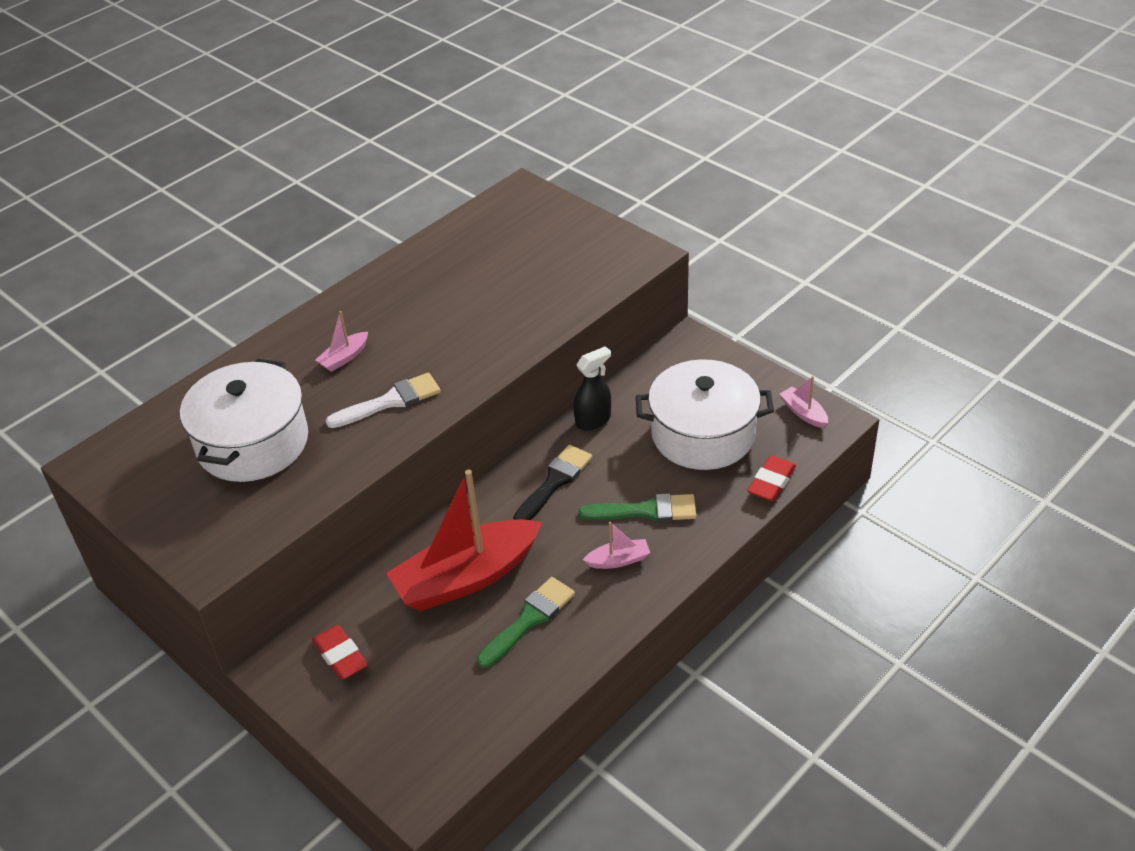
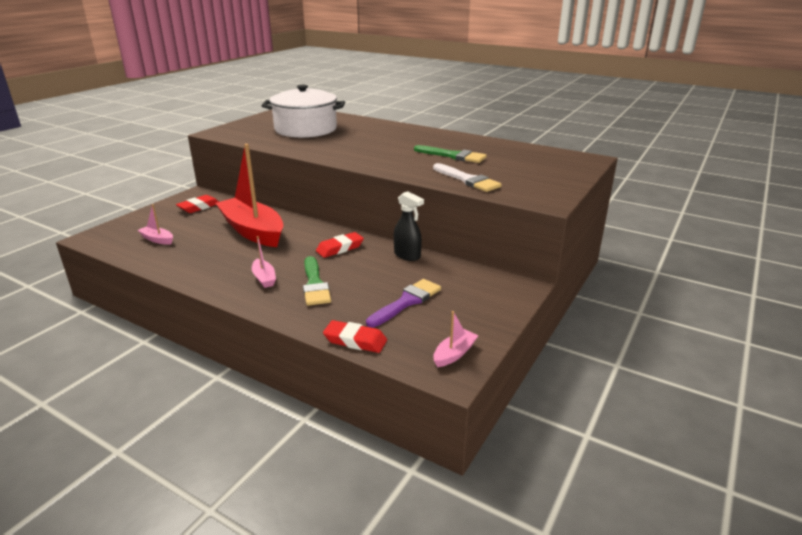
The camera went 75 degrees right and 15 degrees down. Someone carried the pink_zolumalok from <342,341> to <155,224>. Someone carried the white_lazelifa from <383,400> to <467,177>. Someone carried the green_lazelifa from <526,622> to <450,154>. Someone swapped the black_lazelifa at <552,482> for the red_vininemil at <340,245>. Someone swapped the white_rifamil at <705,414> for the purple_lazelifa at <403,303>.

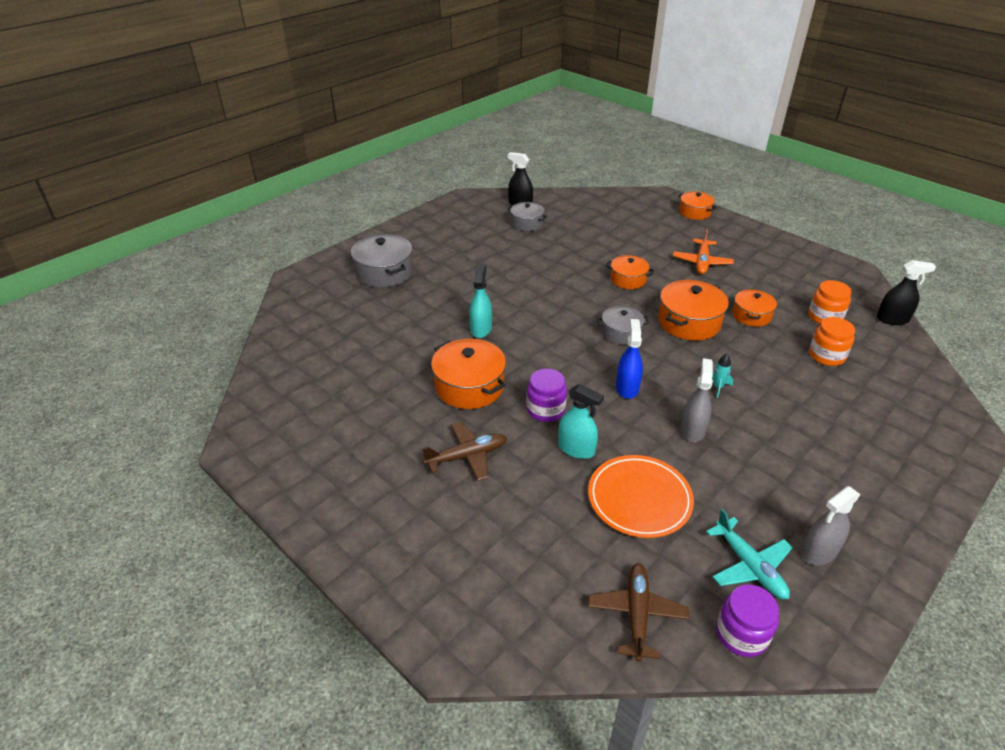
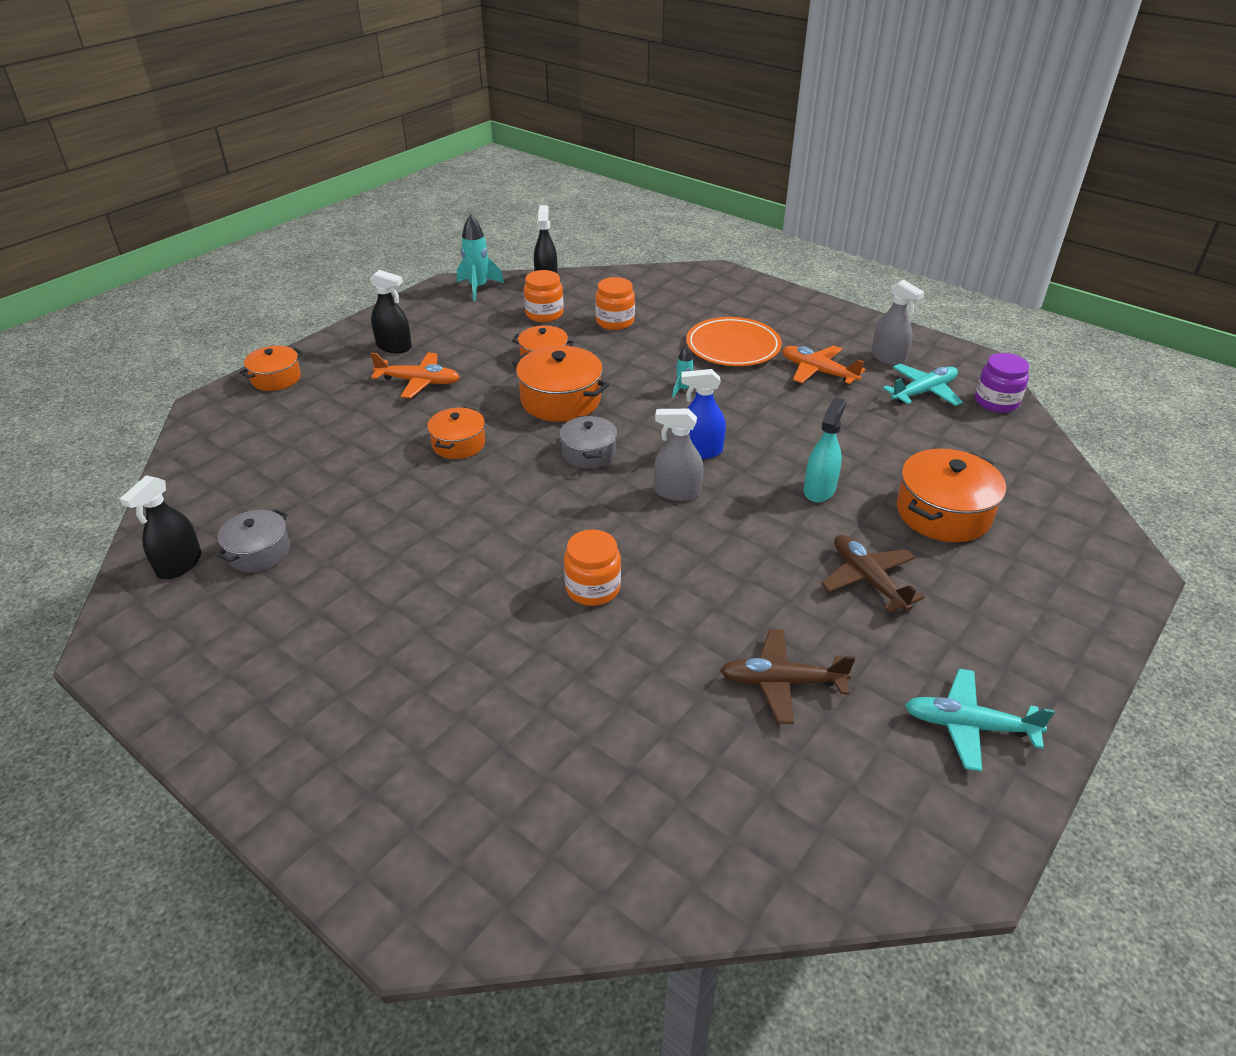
The camera went 95 degrees left and 0 degrees up. Someone took away the grey_rifamil at <382,261>. Someone took away the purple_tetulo at <546,395>. Someone put down the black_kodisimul at <391,311>. Someone put down the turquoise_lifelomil at <480,257>. Someone put down the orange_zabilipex at <823,364>. Someone put down the turquoise_zabilipex at <980,720>. Someone carried the orange_rifamil from <468,374> to <951,495>. Someone carried the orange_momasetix from <641,496> to <734,341>. Someone carried the brown_zabilipex from <638,612> to <787,676>. Someone carried the grey_kodisimul from <697,400> to <679,455>. Someone swapped the turquoise_kodisimul at <480,301> for the orange_tetulo at <592,567>.

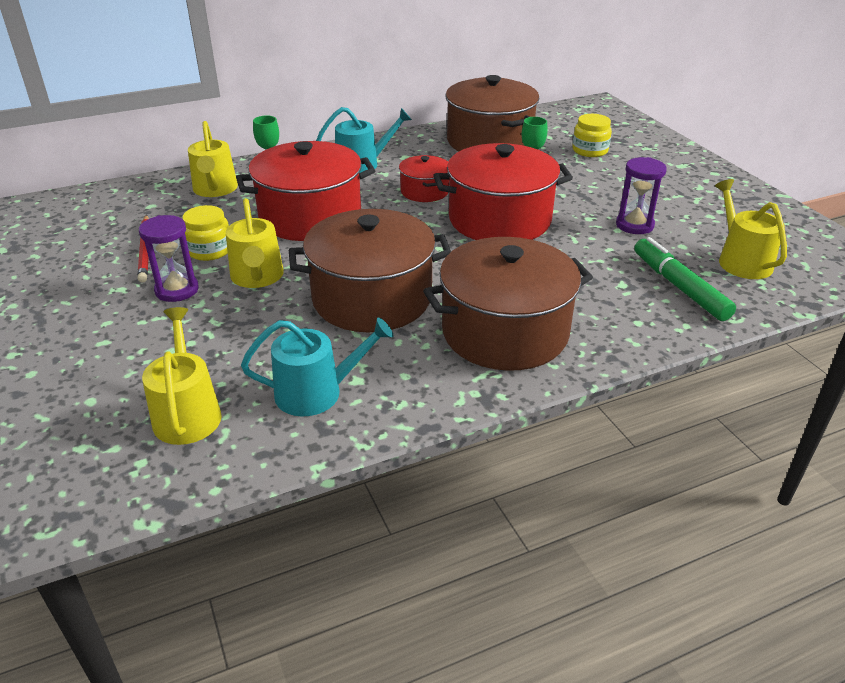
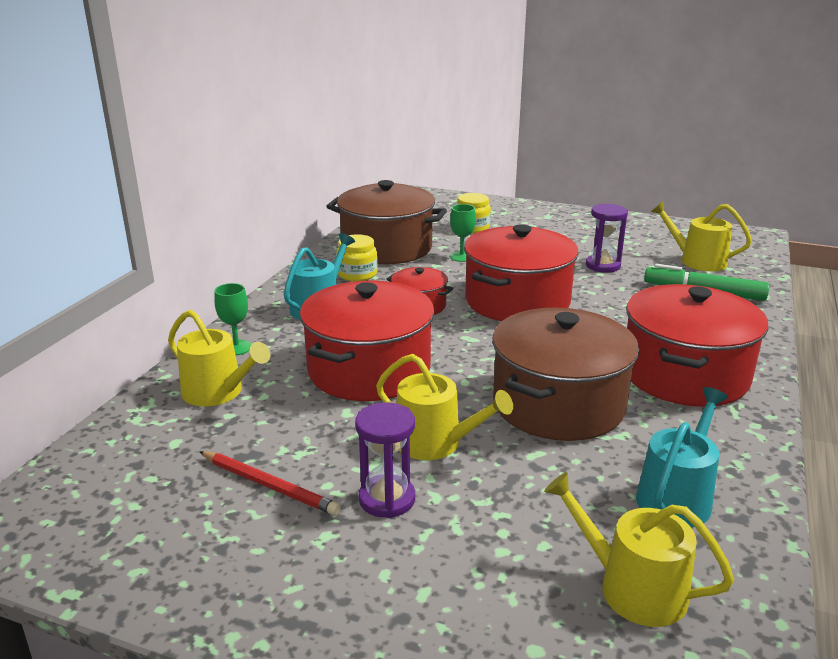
The camera went 45 degrees left and 10 degrees down. Someone carried the yellow_tetulo from <205,233> to <357,257>. Someone repainted the brown_rifamil at <508,304>, which became the red_rifamil at <697,345>.

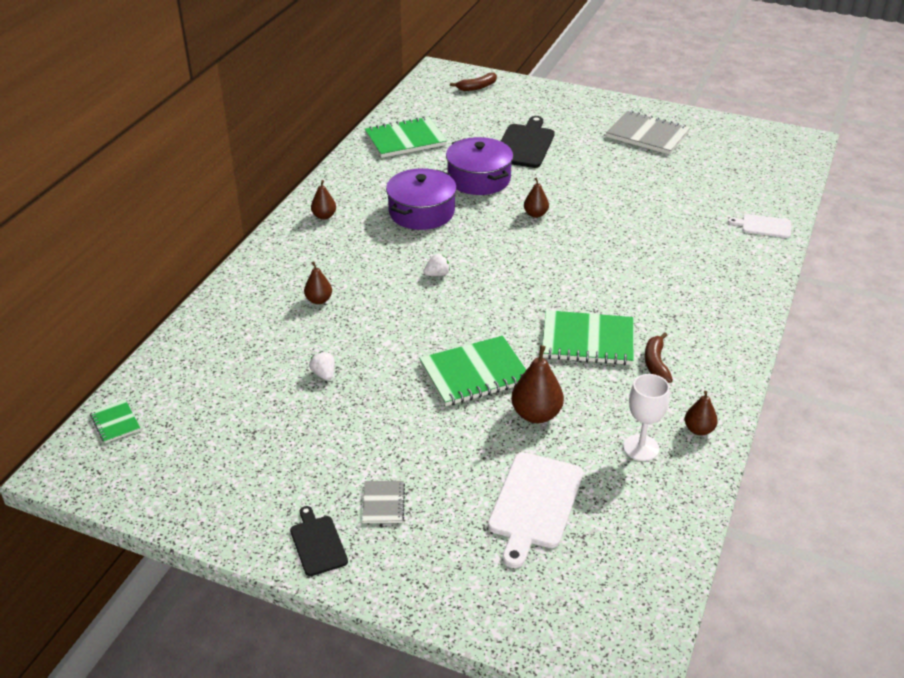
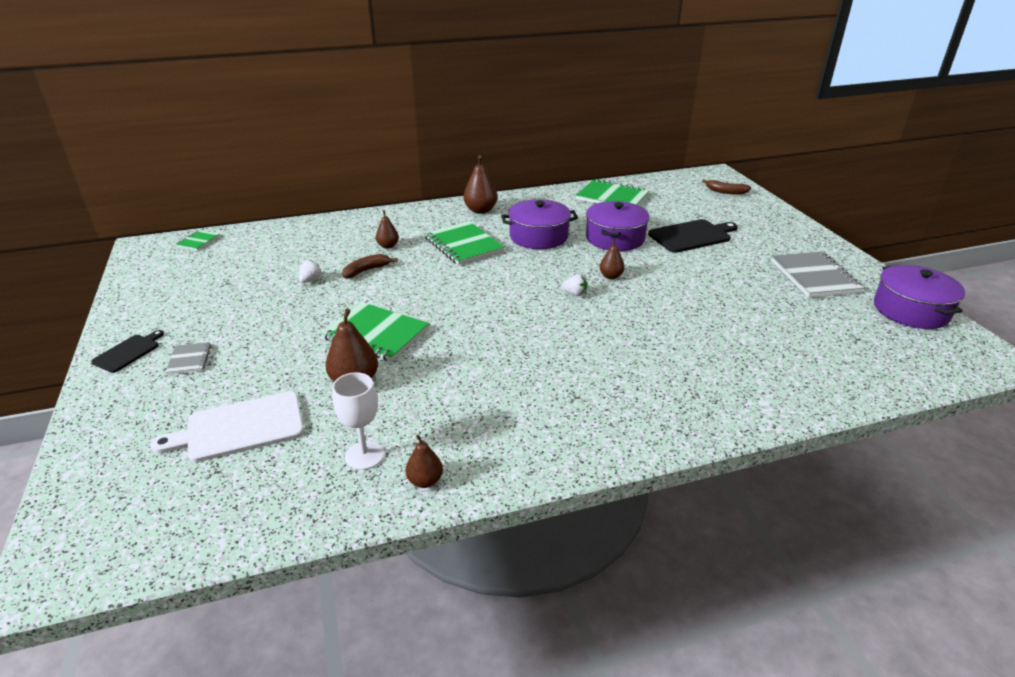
The camera went 50 degrees right and 5 degrees down. Someone took away the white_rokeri at <759,226>. Someone put down the purple_rifamil at <919,297>. Someone carried the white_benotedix from <437,265> to <574,285>. Someone carried the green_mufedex from <588,337> to <464,243>. Someone carried the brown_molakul from <659,357> to <370,266>. Someone rotated the grey_mufedex at <383,502> by 60 degrees counterclockwise. Someone scaled the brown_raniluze at <323,200> by 1.64.

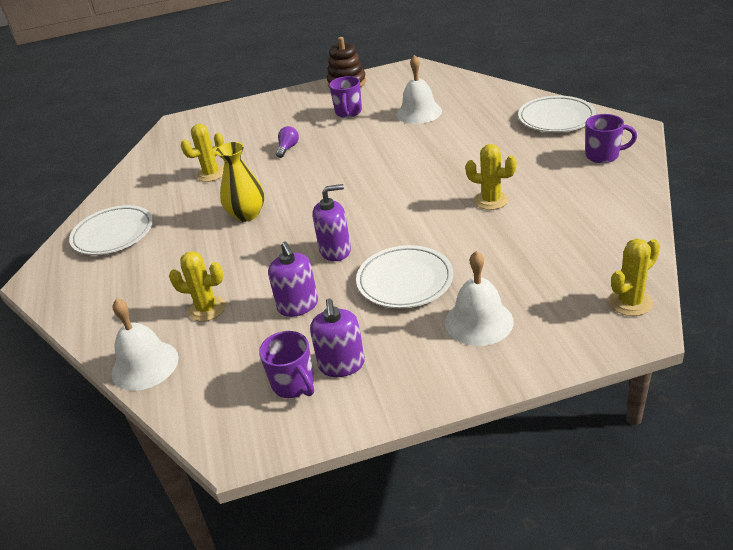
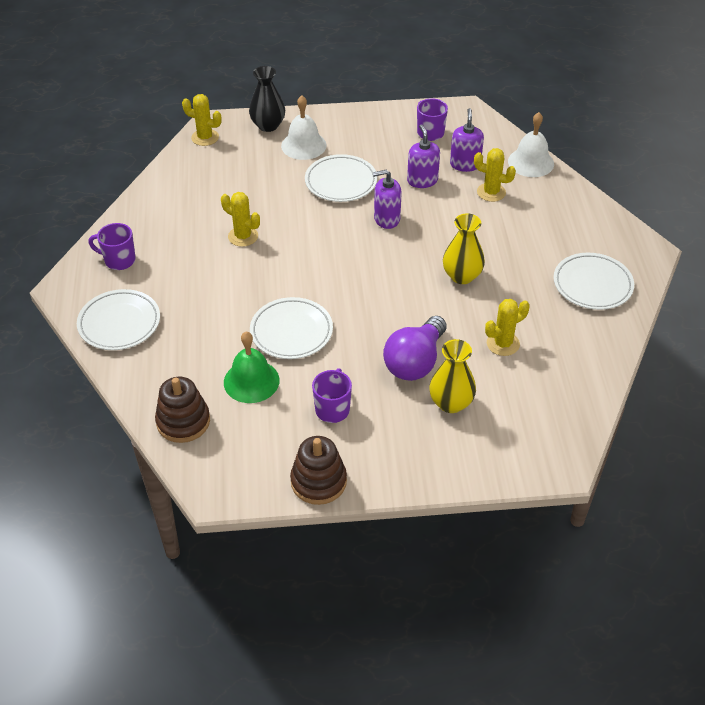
The camera went 175 degrees left and 10 degrees up. Someone put down the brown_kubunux at <182,410>. Someone put down the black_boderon at <267,99>. Someone put down the white_momasetix at <291,328>. Someone put down the yellow_boderon at <452,376>. Someone carried the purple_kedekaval from <337,338> to <467,140>. Someone repainted the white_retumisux at <419,89>, which became the green_retumisux at <252,367>. Someone rotated the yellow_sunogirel at <634,277> by 45 degrees clockwise. Someone scaled the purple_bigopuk at <287,142> by 2.18.

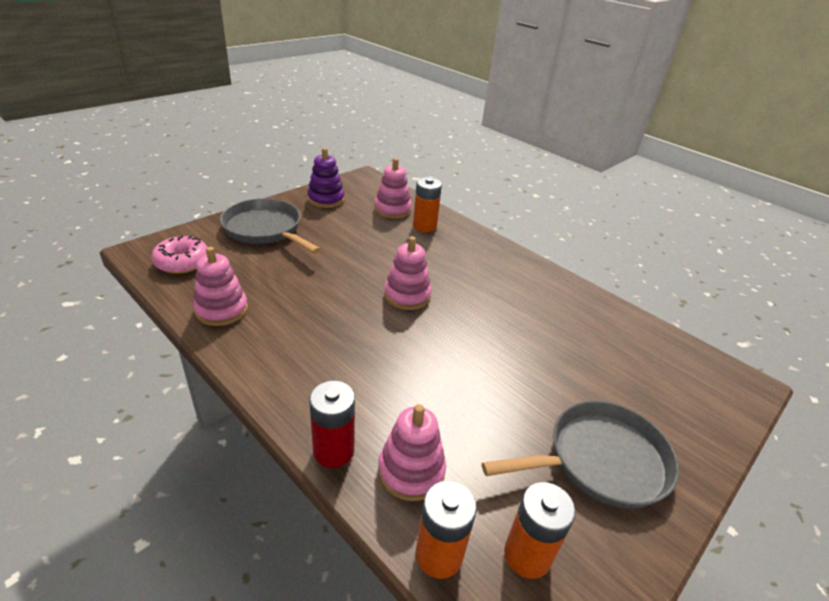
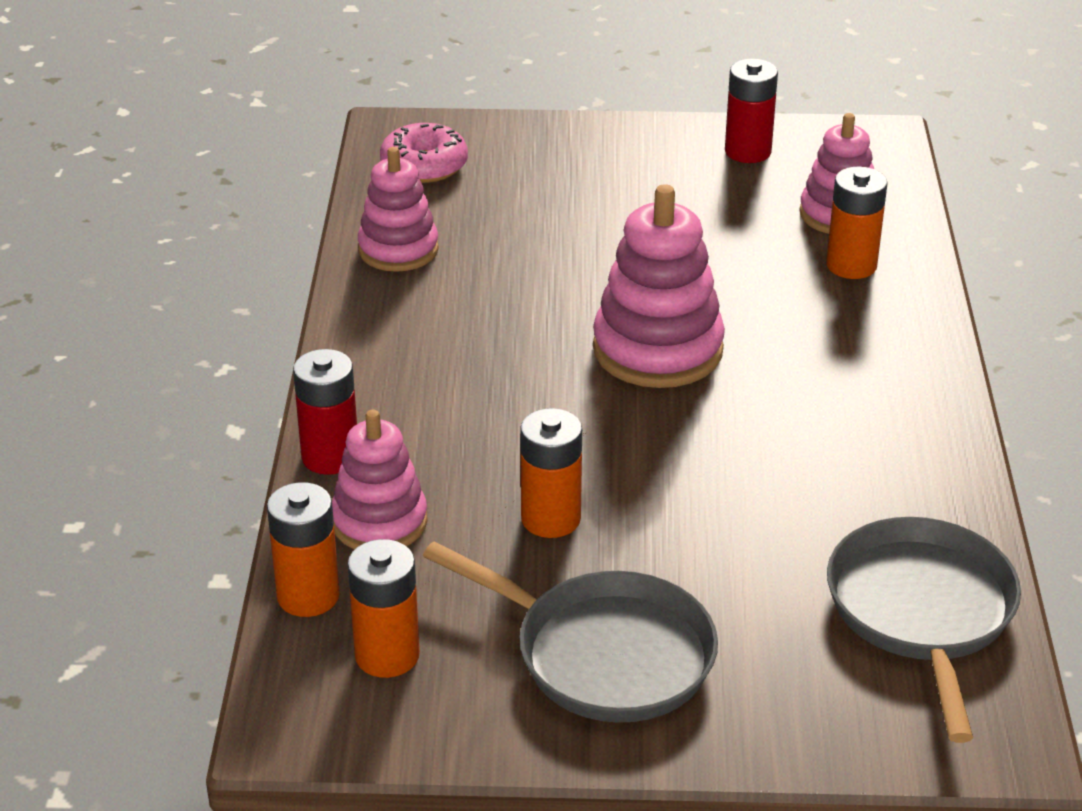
The camera went 50 degrees right and 0 degrees up. Someone put down the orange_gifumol at <551,473>. Someone carried the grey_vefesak from <270,226> to <924,630>. Someone swapped the purple_kubunux at <326,178> for the red_gifumol at <751,111>. Someone scaled the pink_kubunux at <407,273> by 1.52.

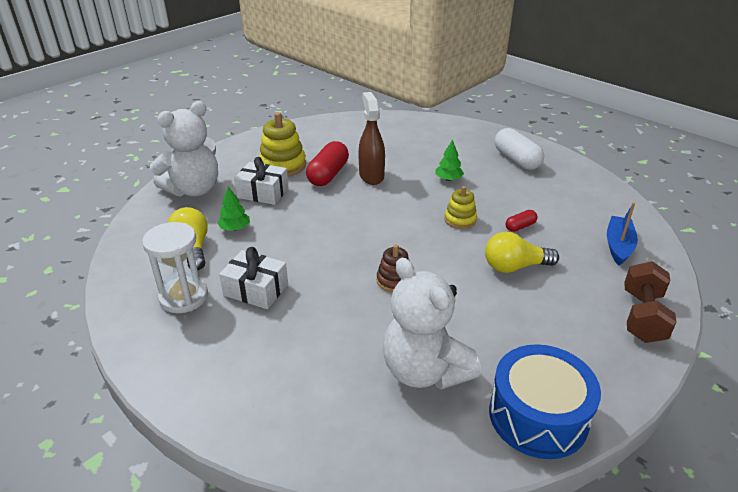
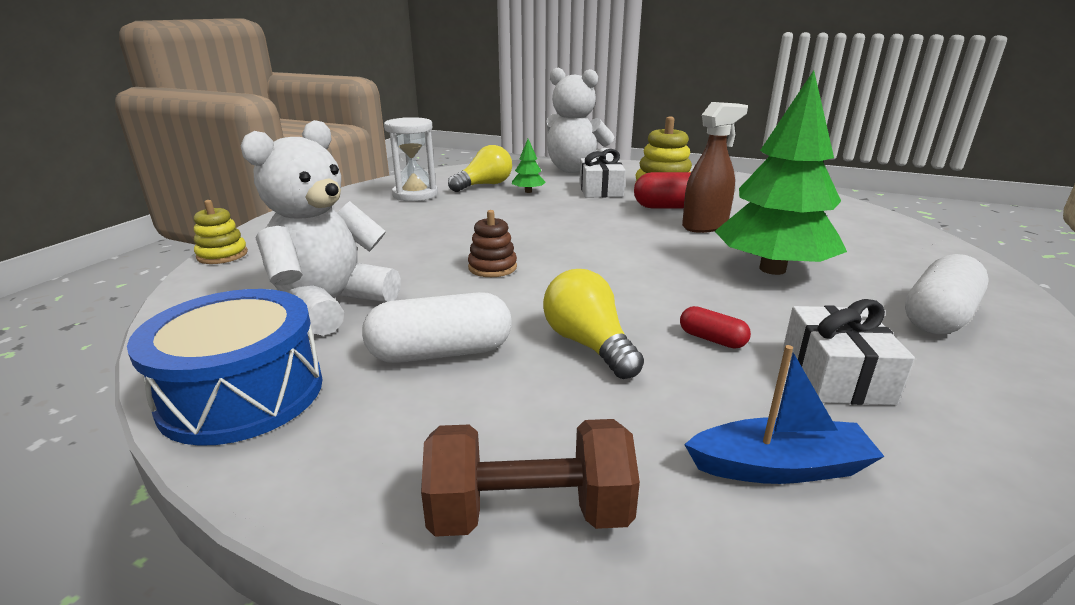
The camera went 70 degrees right and 10 degrees down. Someone put down the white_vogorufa at <437,327>. Someone carried the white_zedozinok from <253,278> to <849,352>. Someone carried the yellow_kubunux from <460,207> to <221,232>. Someone scaled the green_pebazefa at <449,160> by 2.48.

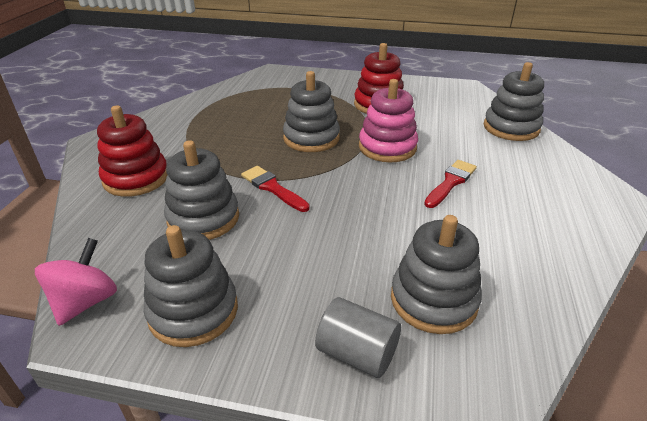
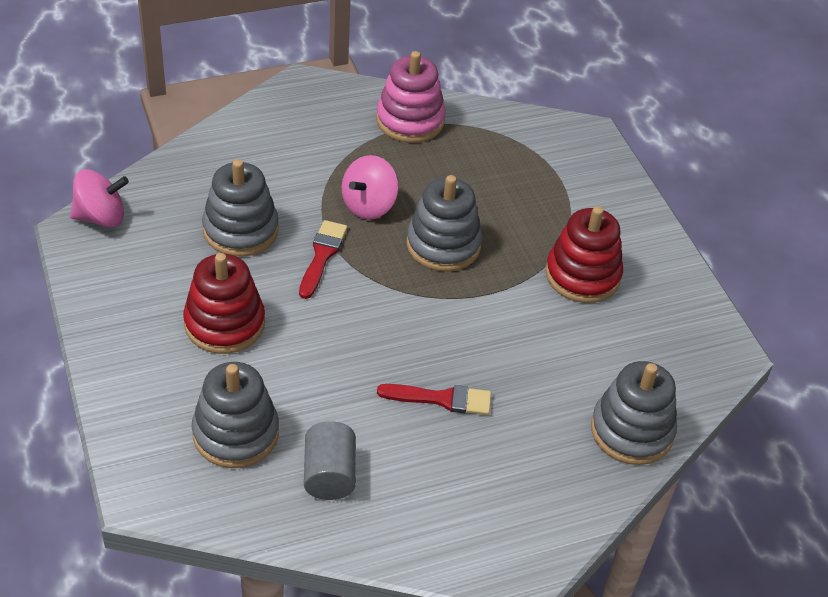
The camera went 55 degrees right and 10 degrees up. Someone took away the grey_kubunux at <190,286>. Someone put down the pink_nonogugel at <370,187>. Someone carried the red_kubunux from <132,151> to <224,303>. Someone carried the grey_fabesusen from <358,337> to <330,460>. Someone carried the pink_kubunux from <388,120> to <411,97>.

